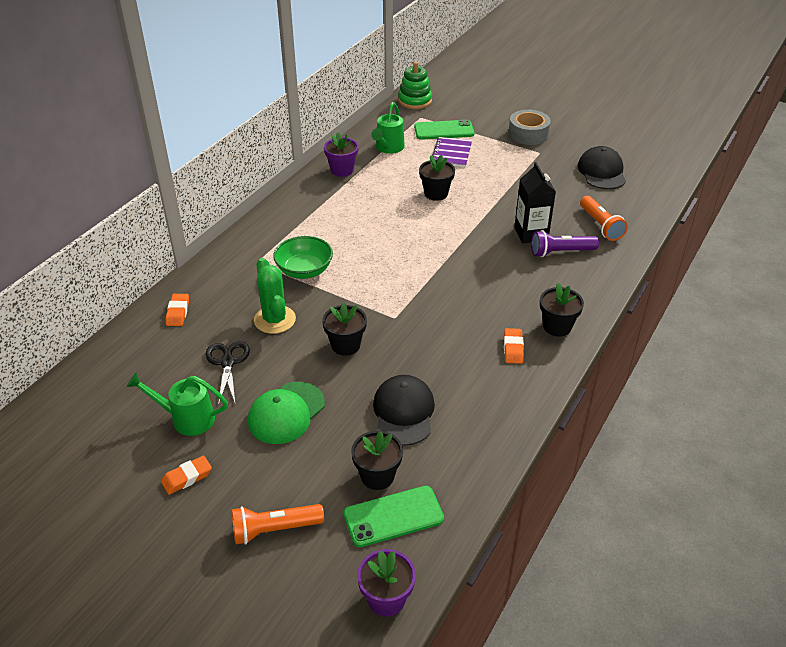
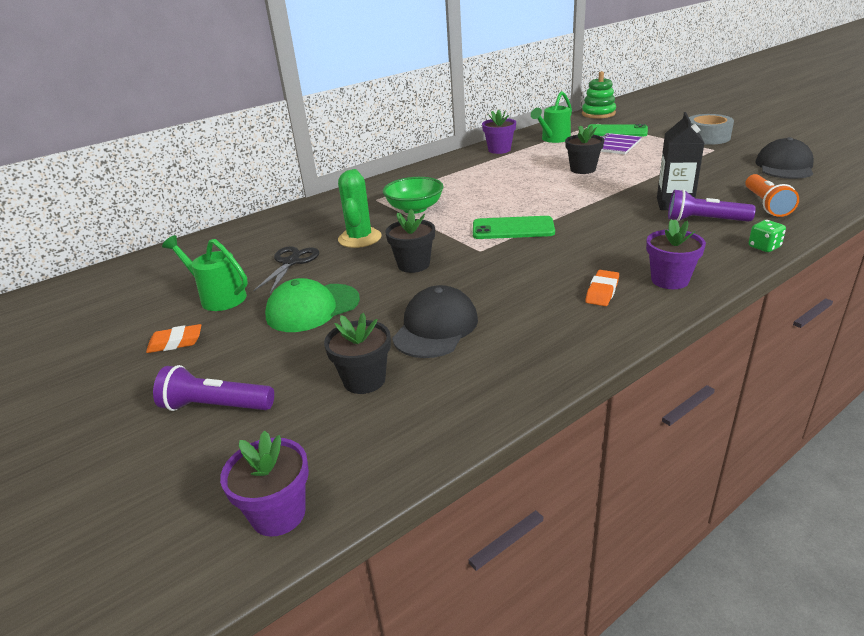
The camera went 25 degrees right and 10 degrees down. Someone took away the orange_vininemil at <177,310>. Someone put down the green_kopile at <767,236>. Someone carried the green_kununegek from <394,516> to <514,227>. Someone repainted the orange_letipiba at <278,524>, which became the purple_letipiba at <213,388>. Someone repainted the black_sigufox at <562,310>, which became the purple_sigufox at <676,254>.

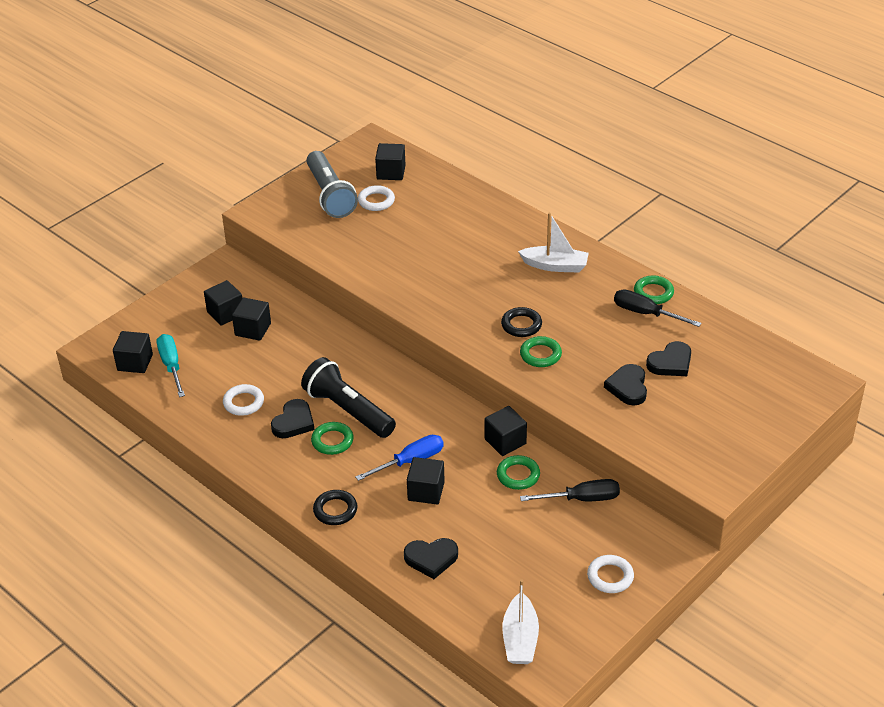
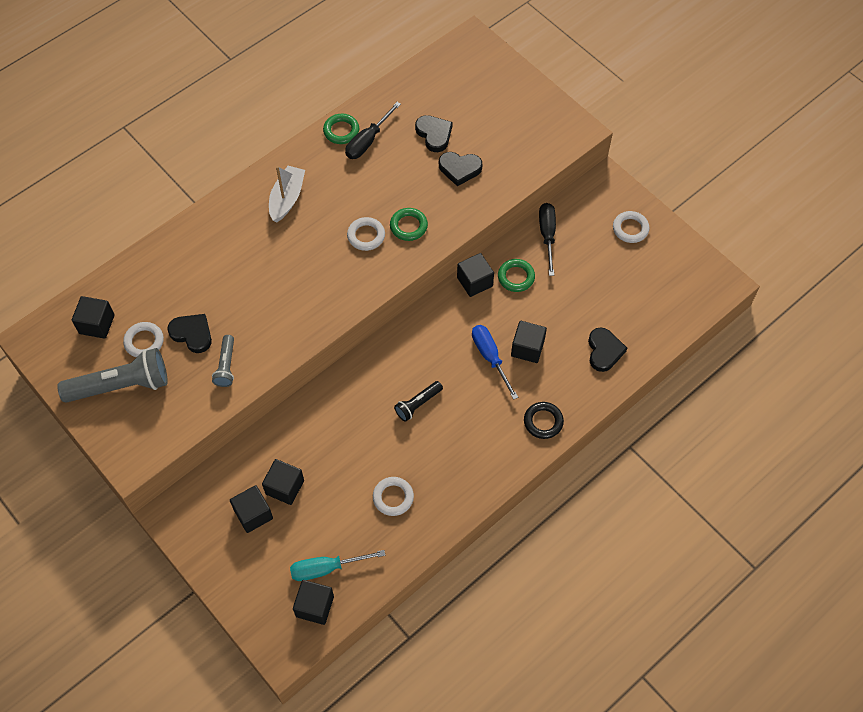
The camera went 85 degrees left and 20 degrees up. Someone took away the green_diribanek at <332,438>. Someone took away the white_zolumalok at <520,621>. Someone put down the grey_letipiba at <223,361>. Someone carried the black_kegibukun from <293,418> to <189,333>. Someone repainted the black_diribanek at <521,322>, which became the white_diribanek at <366,234>. Someone scaled the black_letipiba at <348,397> by 0.52.

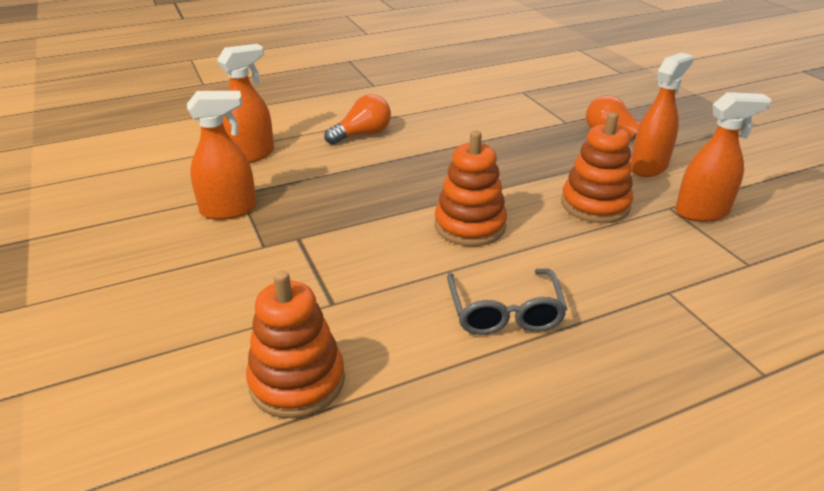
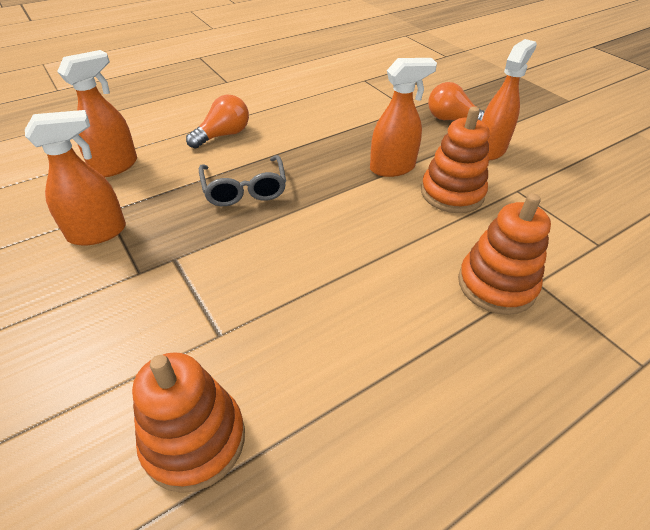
The camera went 10 degrees left and 10 degrees up. Someone carried the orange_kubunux from <471,188> to <504,254>. Someone carried the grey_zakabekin from <507,302> to <242,180>. Someone carried the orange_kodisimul from <723,157> to <403,117>.

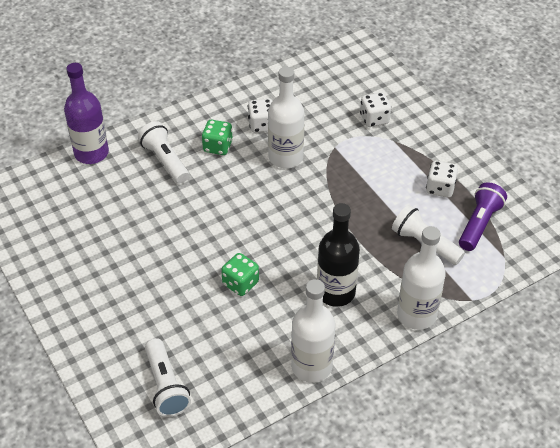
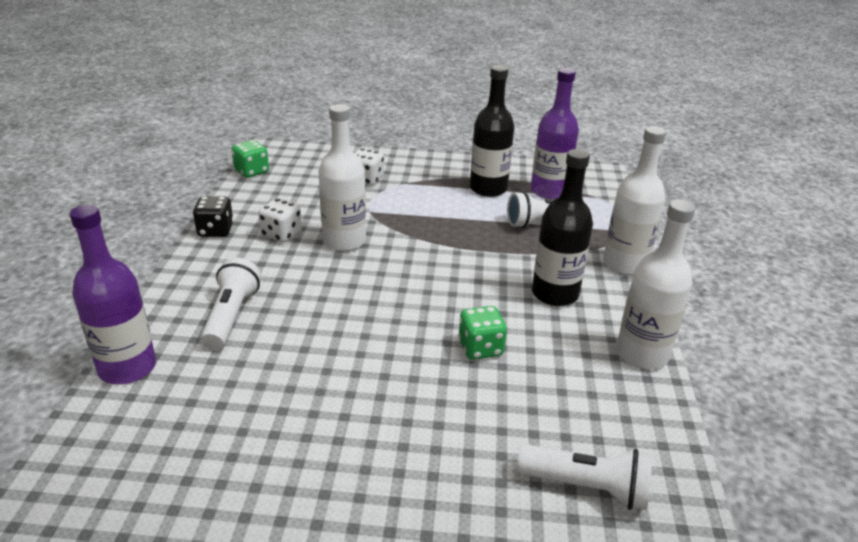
The camera went 55 degrees left and 15 degrees down. Someone put down the black_kopile at <213,216>. Someone carried the green_kopile from <217,137> to <250,159>. Someone swapped the white_kopile at <442,179> for the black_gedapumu at <492,131>. Someone swapped the purple_letipiba at <483,216> for the purple_gedapumu at <555,133>. Someone rotated the white_letipiba at <163,152> by 90 degrees clockwise.

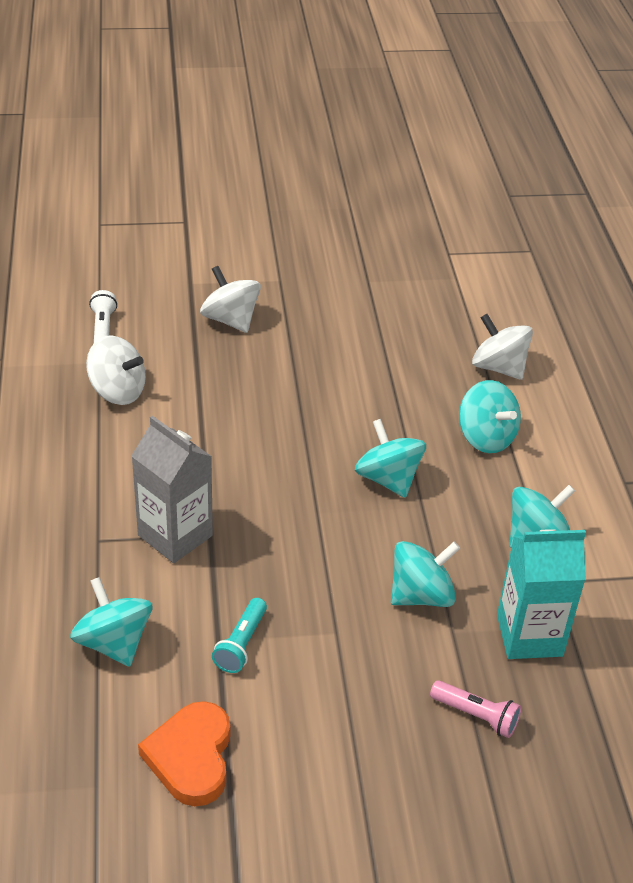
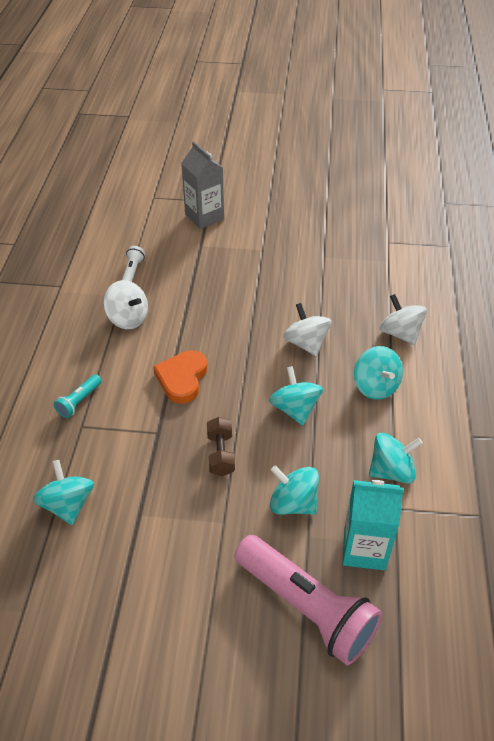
The camera went 15 degrees right and 5 degrees up. Someone put down the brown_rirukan at <221,446>. Someone carried the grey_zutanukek from <172,489> to <202,185>. Someone carried the orange_kegibukun from <184,753> to <180,377>. Someone carried the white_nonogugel from <230,299> to <307,329>. Someone carried the turquoise_letipiba from <239,635> to <78,396>. Someone rotated the turquoise_nonogugel at <425,574> by 135 degrees counterclockwise. Someone scaled the pink_letipiba at <475,709> by 2.31.

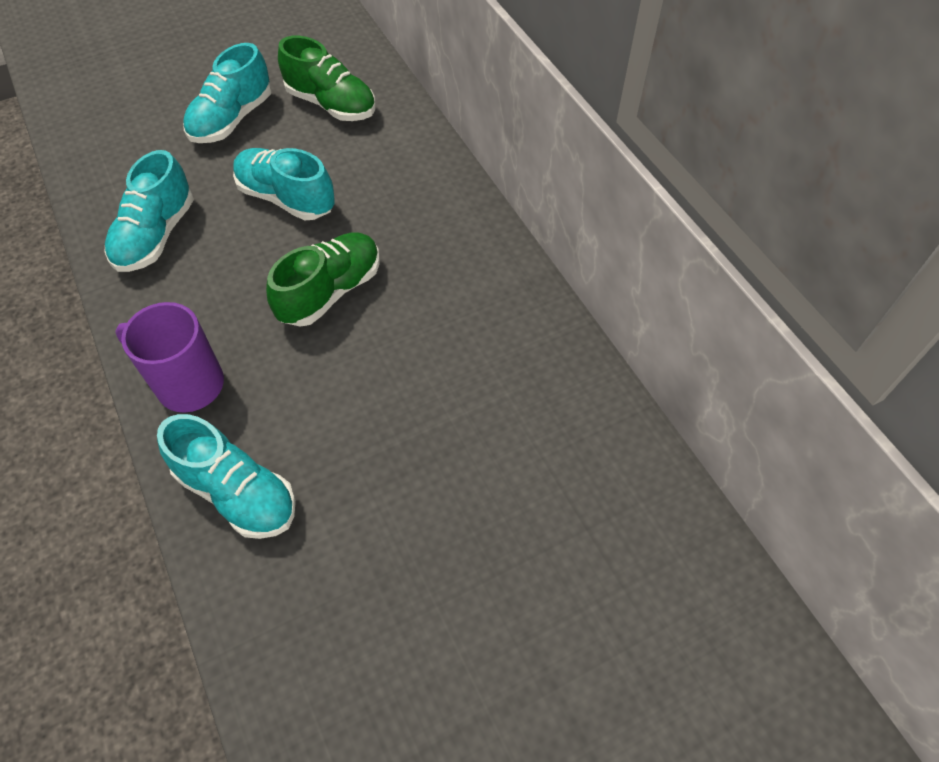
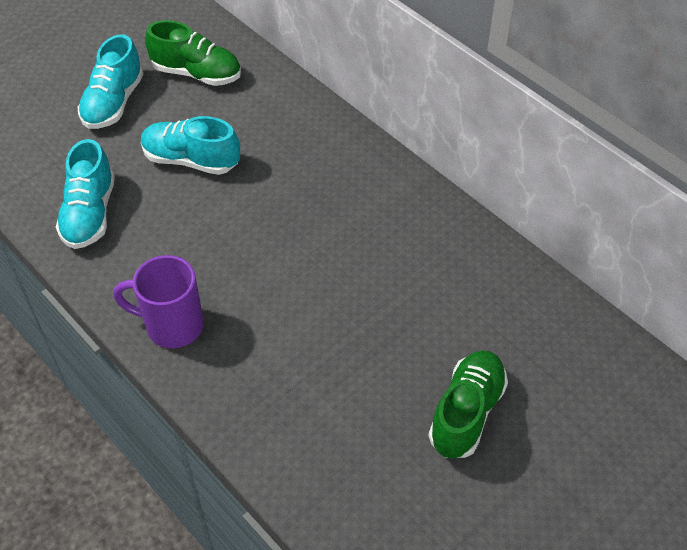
The camera went 15 degrees left and 5 degrees down. Someone took away the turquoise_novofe at <226,476>. Someone carried the green_novofe from <323,279> to <468,404>.

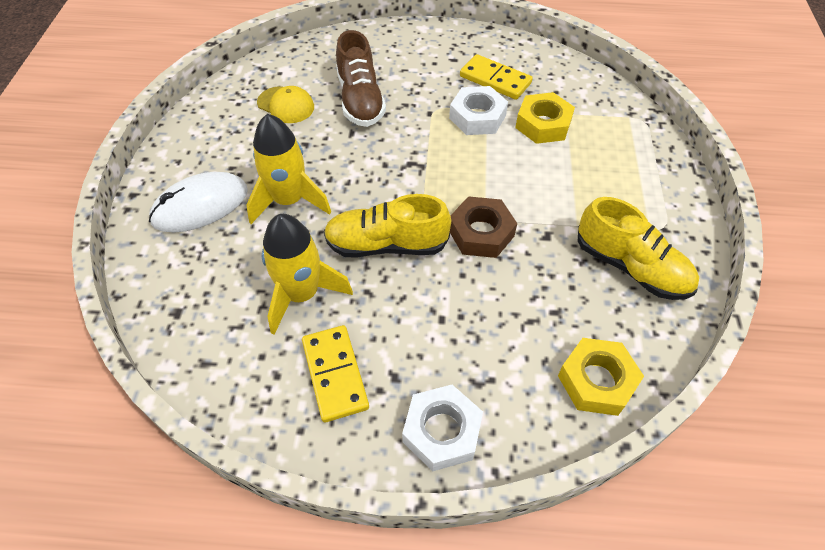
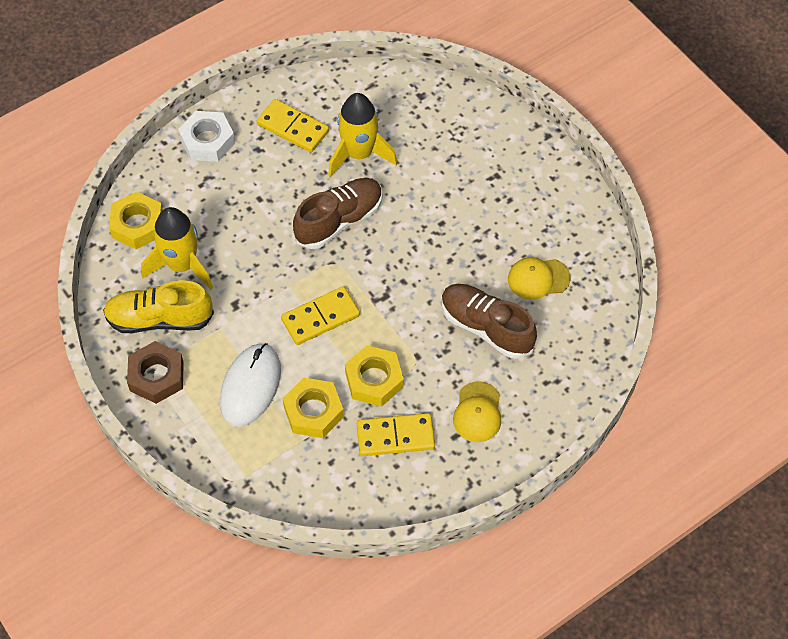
The camera went 140 degrees right and 5 degrees up. Someone put down the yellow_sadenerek at <320,315>. Someone put down the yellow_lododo at <477,412>. Someone carried the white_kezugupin from <198,202> to <250,385>. Someone carried the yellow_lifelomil from <288,169> to <177,248>. Someone carried the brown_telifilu from <483,227> to <155,372>. Someone repainted the yellow_novofe at <387,226>, which became the brown_novofe at <338,213>. Someone repainted the white_telifilu at <478,110>, which became the yellow_telifilu at <374,376>.

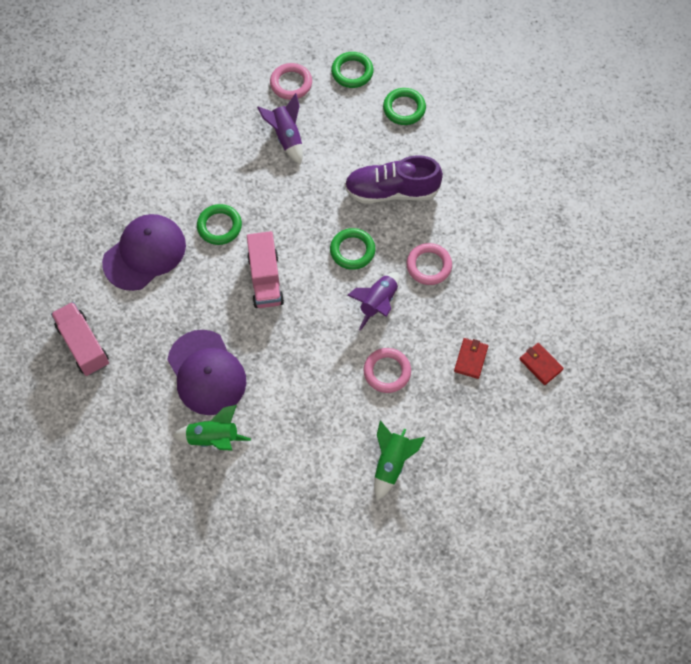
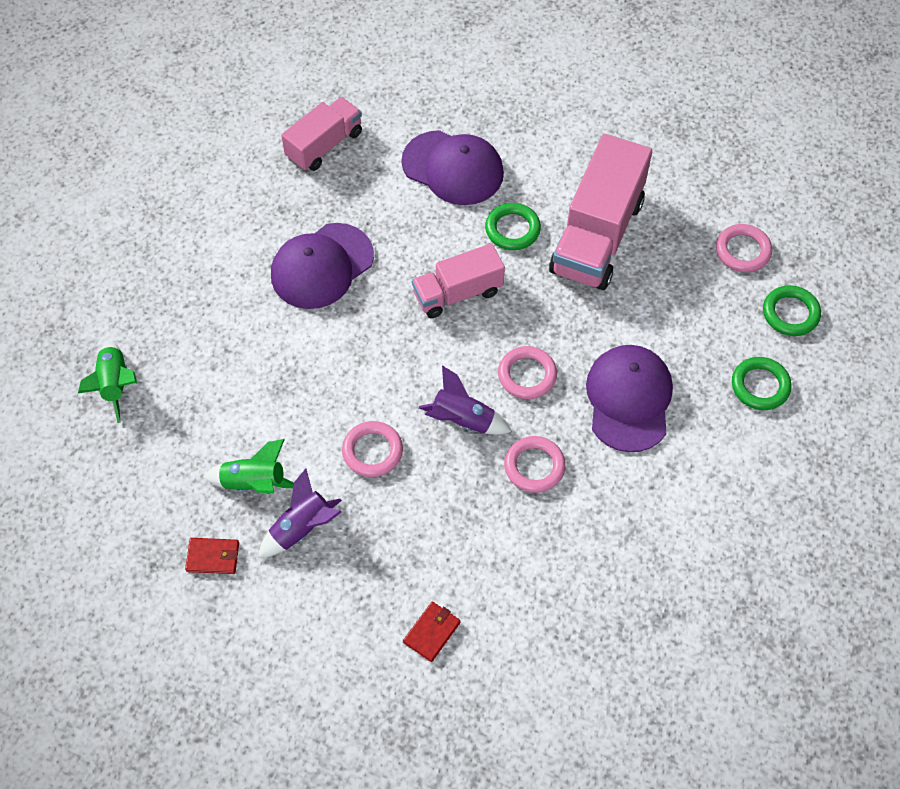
The camera went 75 degrees right and 5 degrees down. Someone put down the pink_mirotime at <600,212>. Someone carried the green_lifelomil from <211,428> to <107,382>. Someone carried the purple_lifelomil from <280,129> to <300,513>. Someone carried the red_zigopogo from <471,358> to <212,556>. Someone swapped the purple_novofe at <394,179> for the purple_lododo at <629,398>. Someone repainted the green_diribanek at <352,249>, which became the pink_diribanek at <527,372>.

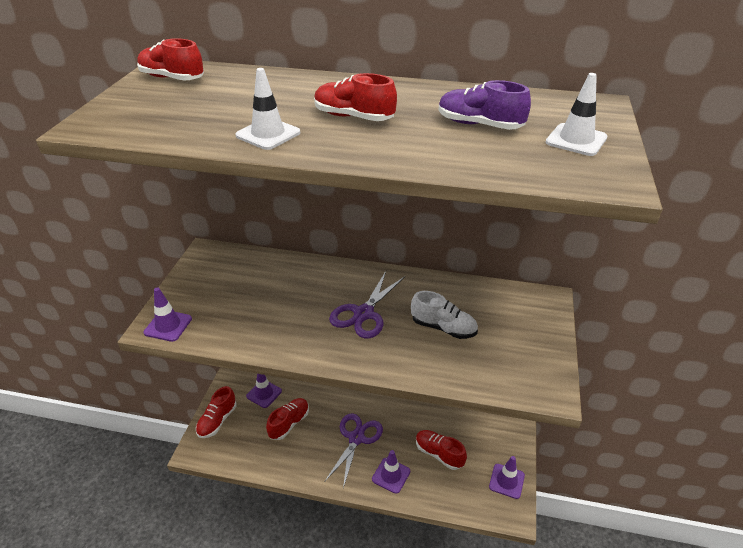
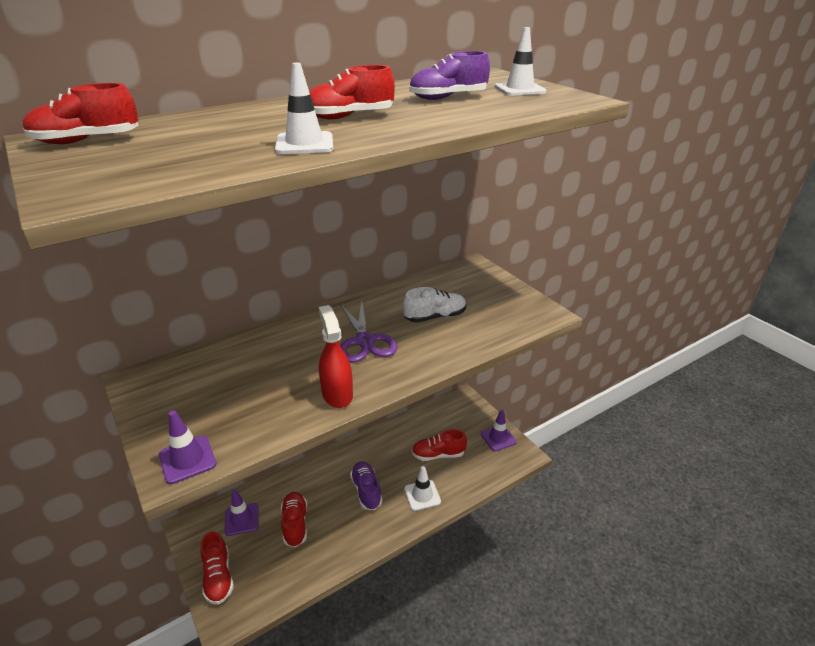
The camera went 45 degrees left and 5 degrees down. Someone put down the red_kodisimul at <336,356>. Someone swapped the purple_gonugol at <354,450> for the purple_novofe at <366,485>. Someone repainted the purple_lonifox at <391,472>, which became the white_lonifox at <422,488>.

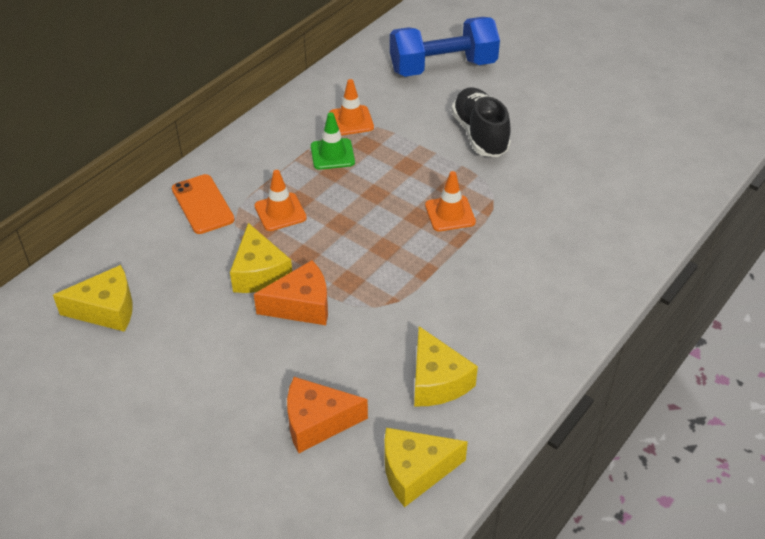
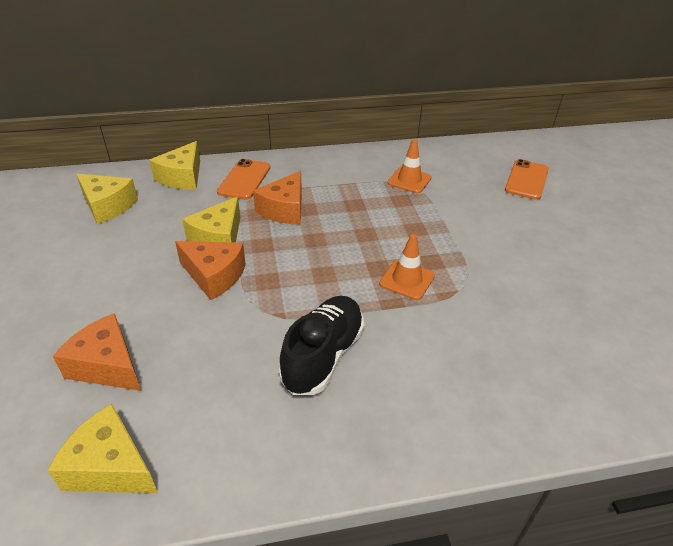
The camera went 40 degrees right and 5 degrees down. Someone took away the green_lonifox at <333,141>. Someone carried the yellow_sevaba from <446,366> to <175,165>. Someone carried the black_novofe from <481,122> to <321,345>. Someone swapped the orange_lonifox at <281,200> for the orange_sevaba at <277,198>. Someone swapped the blue_rirukan at <445,47> for the orange_kununegek at <527,179>.

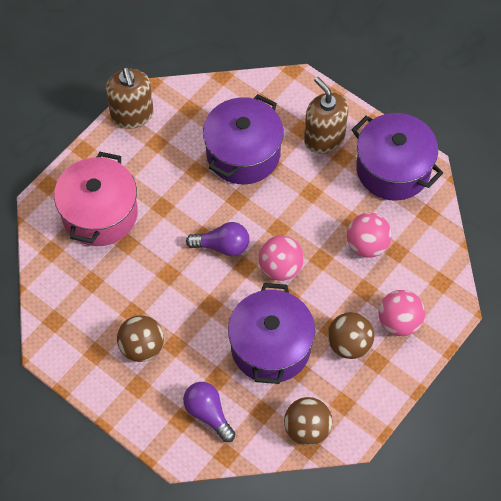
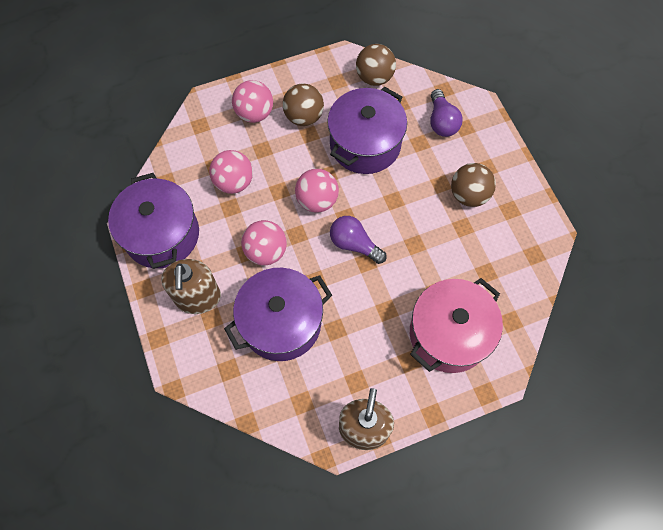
The camera went 150 degrees left and 5 degrees up. Someone put down the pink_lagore at <264,242>.

